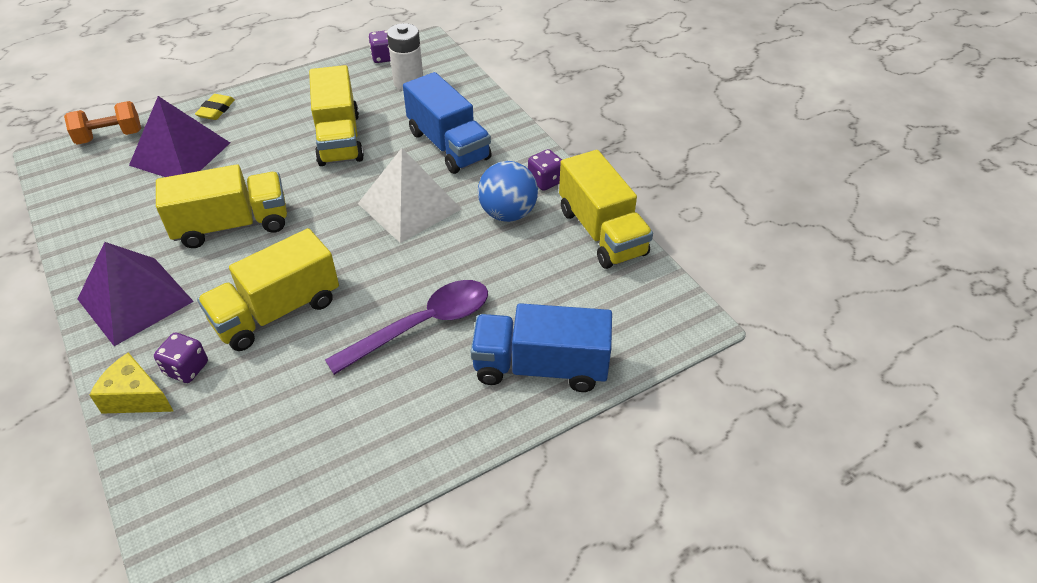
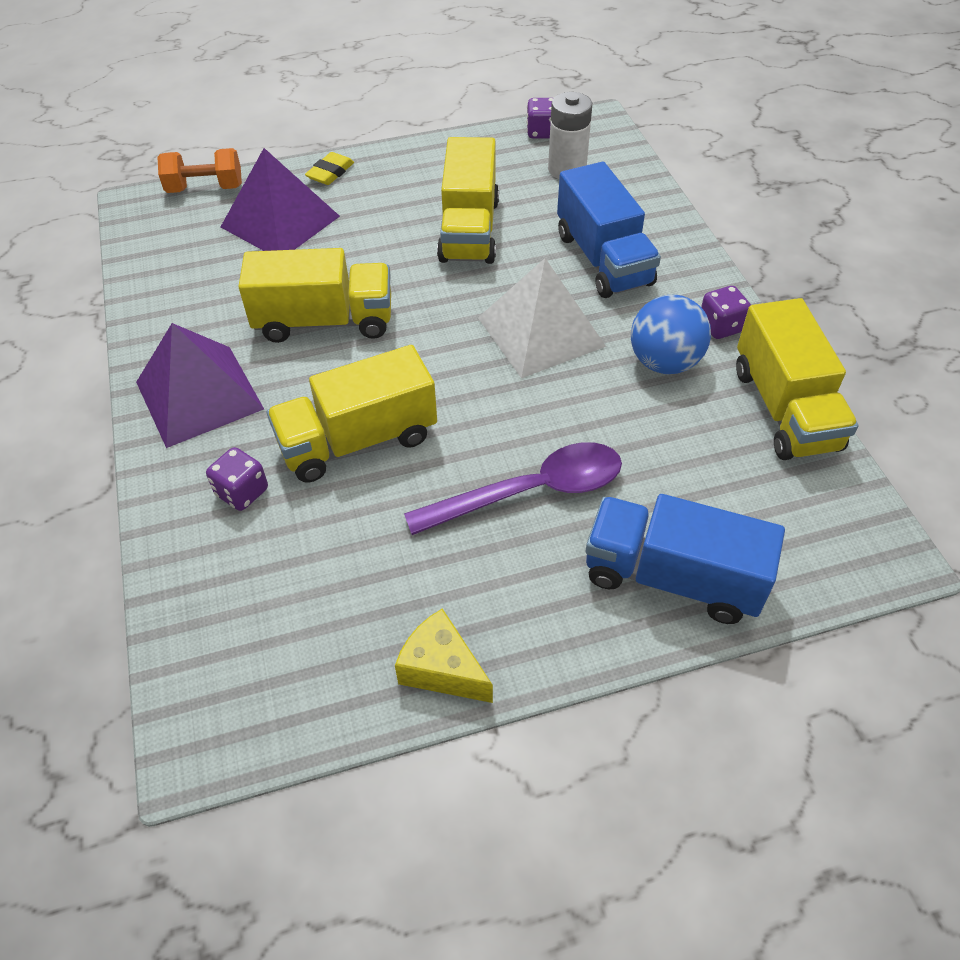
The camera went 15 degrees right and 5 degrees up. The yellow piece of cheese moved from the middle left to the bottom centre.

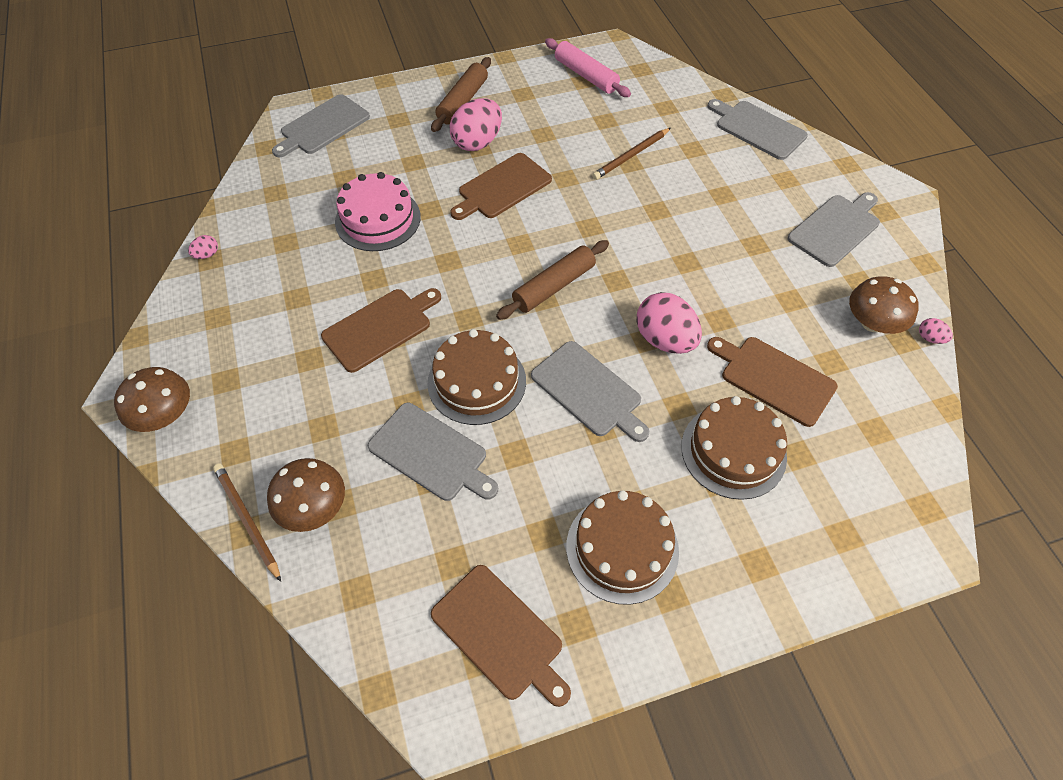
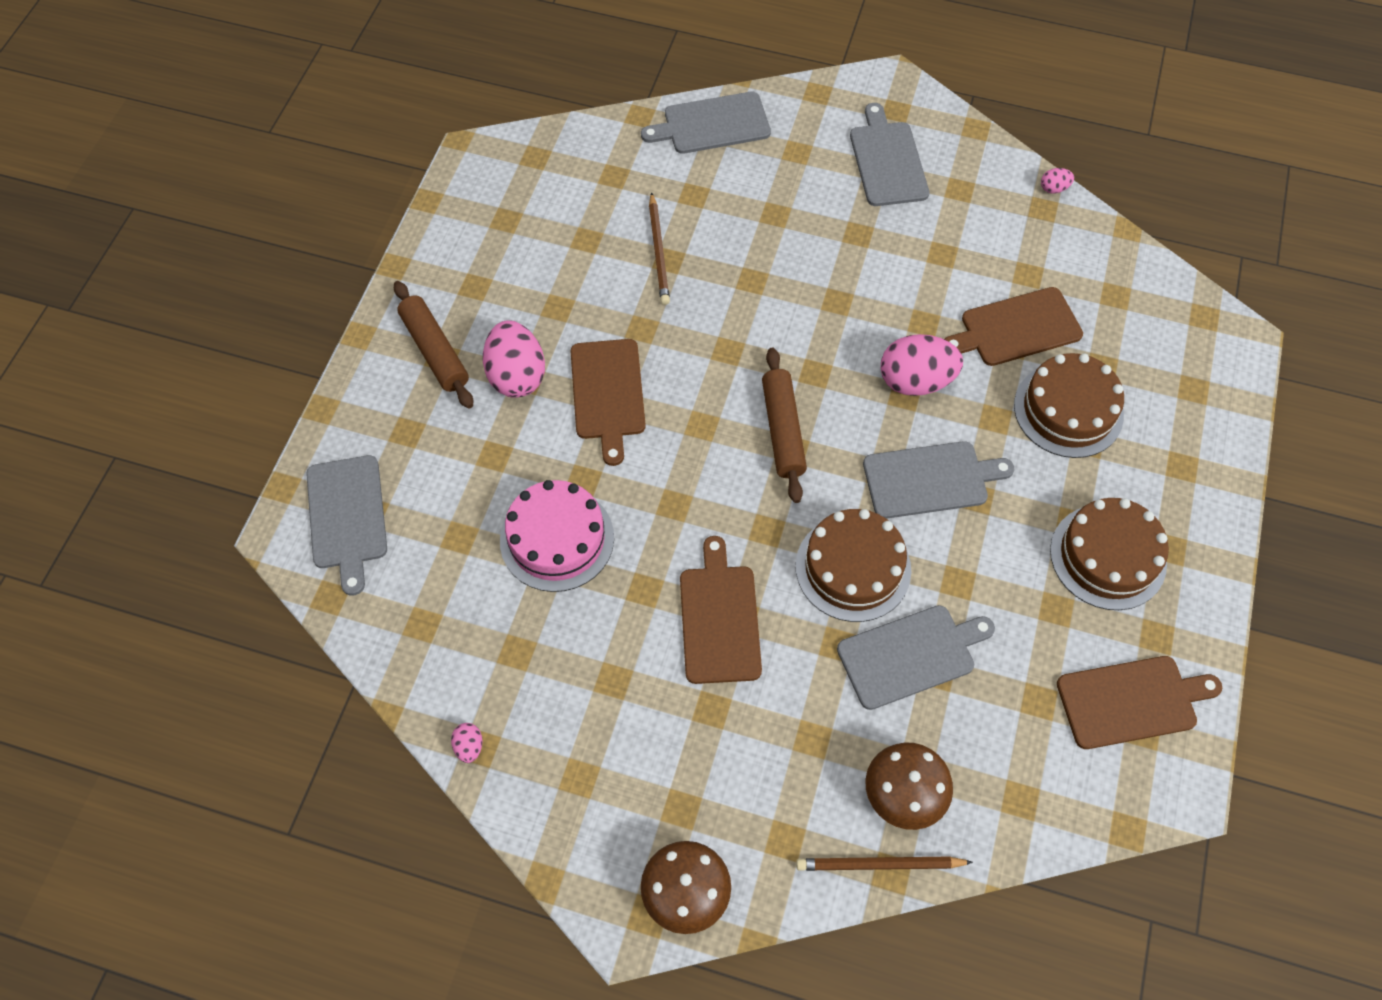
The camera went 55 degrees left and 5 degrees up. The rose-pink dough roller at the top centre disappeared. The dark brown mushroom (3rd from left) at the middle right disappeared.

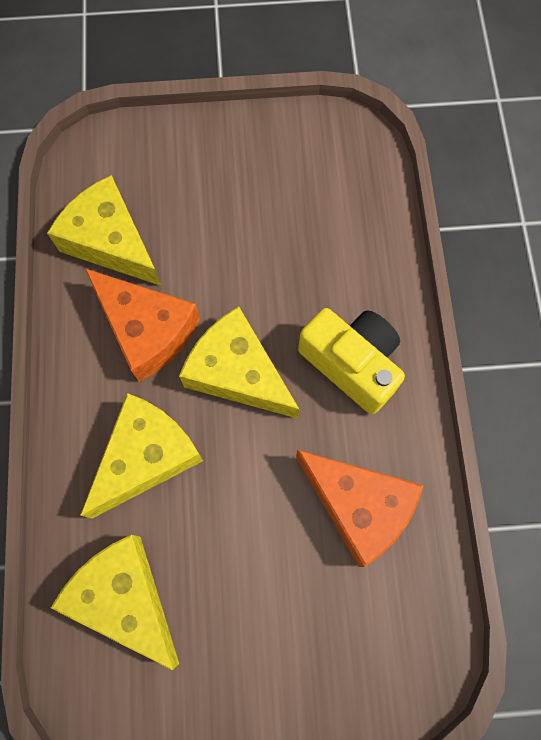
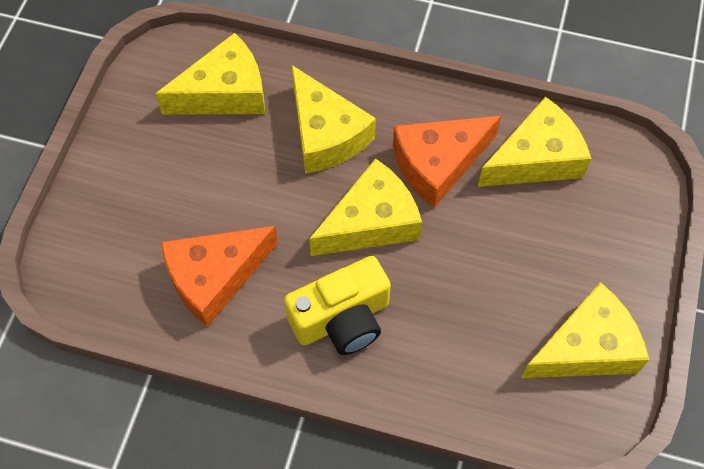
The camera went 110 degrees right and 10 degrees down. The yellow piece of cheese (5th from left) at the bottom right appeared.

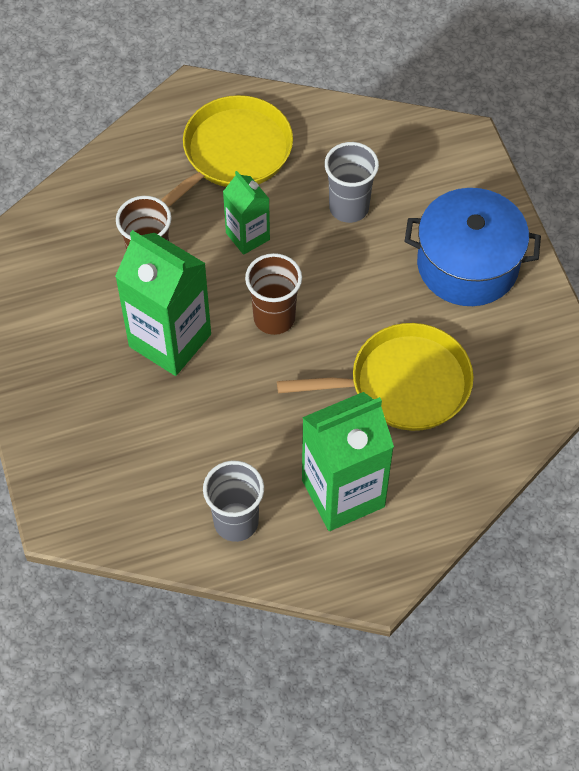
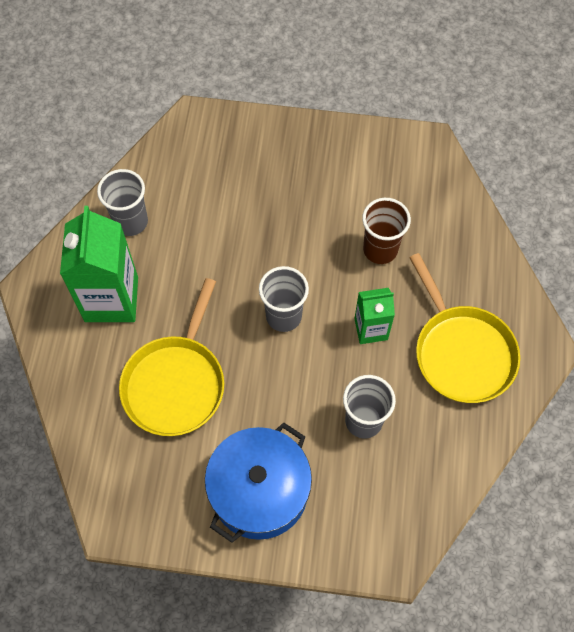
The camera went 115 degrees right and 5 degrees up. The green milk carton (1st from left) at the middle left disappeared. The dark brown tumbler (2nd from left) at the centre became the ash-grey tumbler (2nd from left) at the centre.

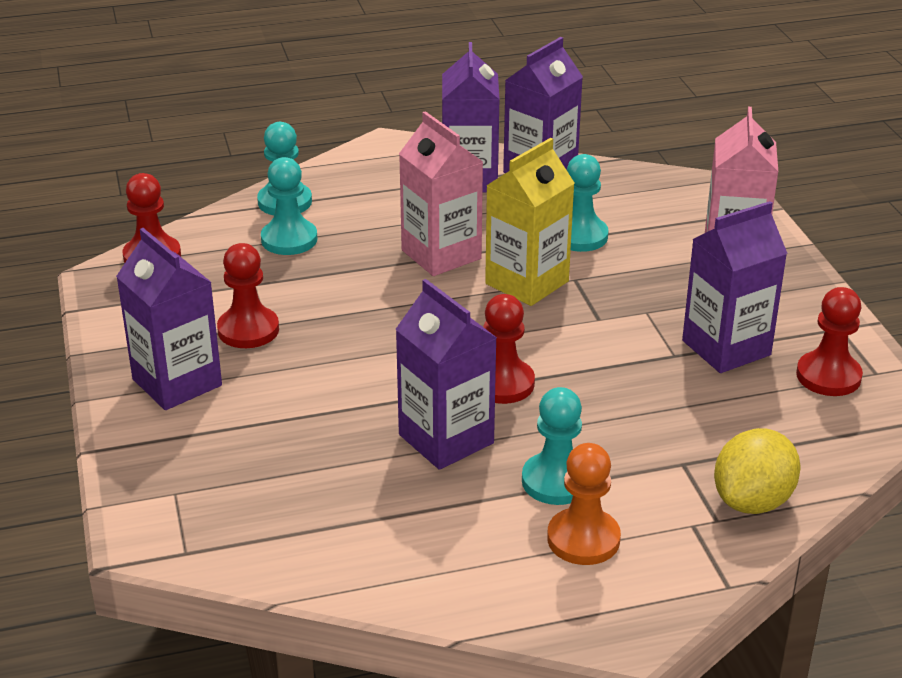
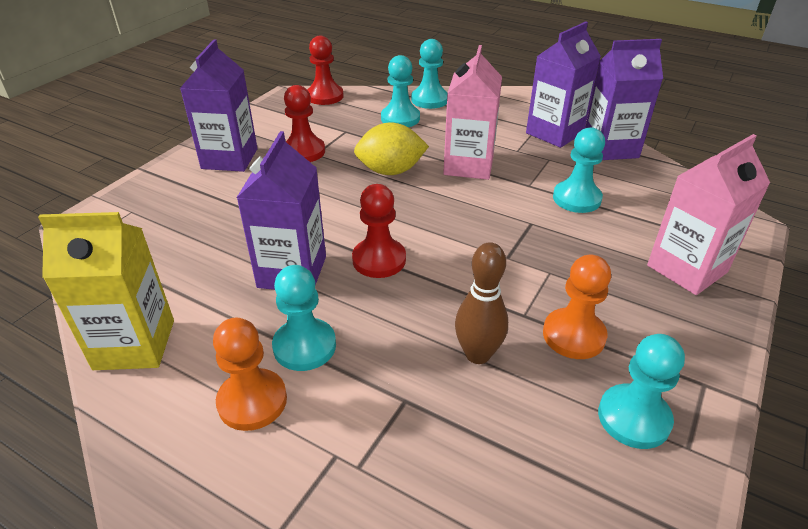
The camera went 45 degrees right and 5 degrees up. The yellow milk carton moved from the top centre to the middle left. The purple milk carton (5th from left) at the middle right was replaced by the bright orange pawn (2nd from left) at the middle right. The crimson pawn (4th from left) at the middle right became the turquoise pawn (5th from left) at the bottom right. The yellow toy lemon moved from the bottom right to the top centre. The dark brown bowling pin at the centre appeared.

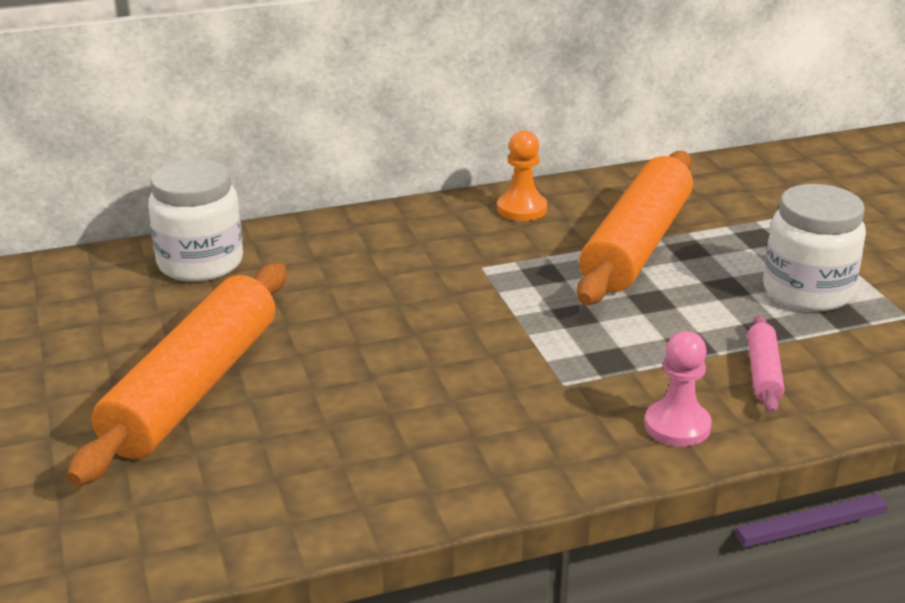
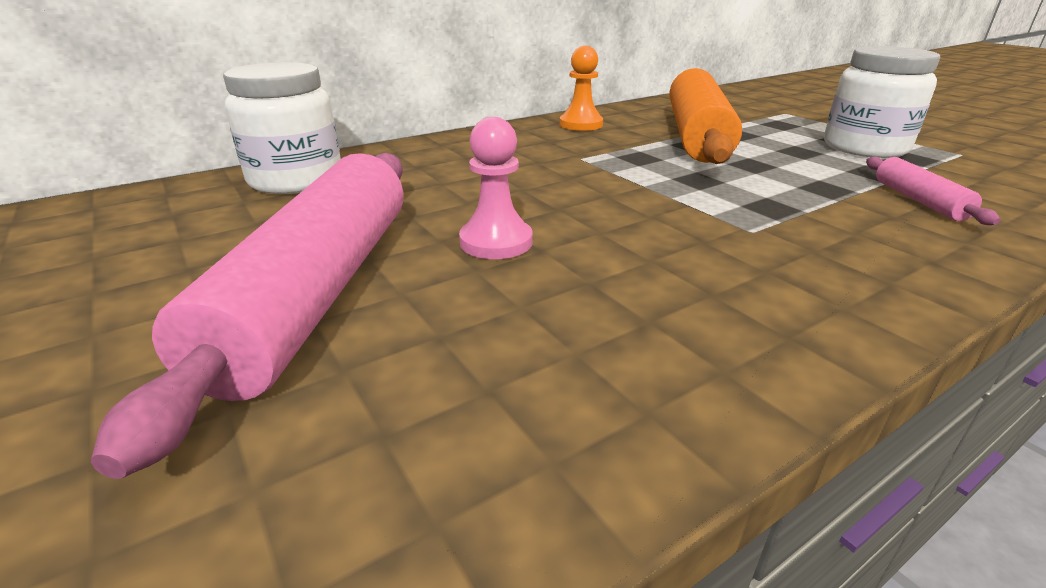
The camera went 15 degrees left and 0 degrees up. The bright orange dough roller (1st from left) at the middle left became the rose-pink dough roller (1st from left) at the middle left. The rose-pink pawn moved from the middle right to the top centre.

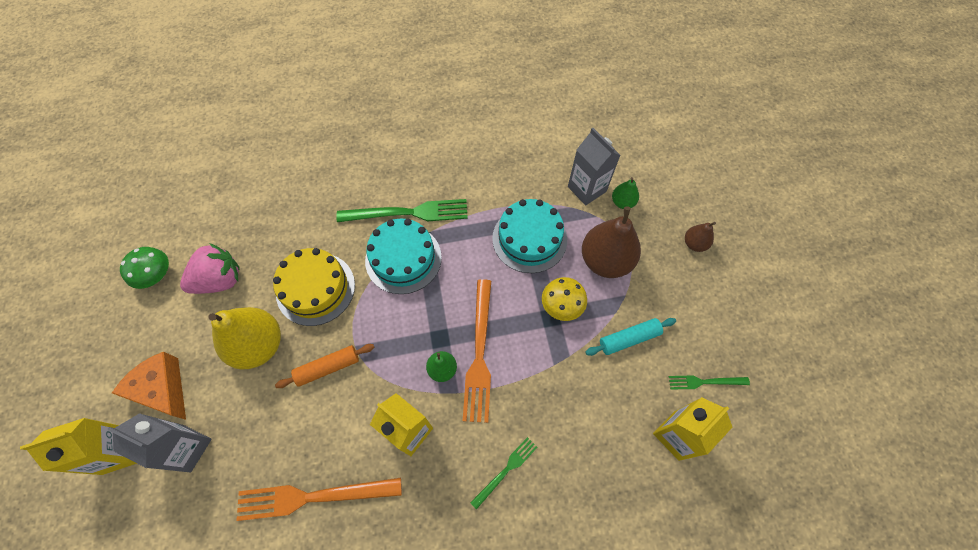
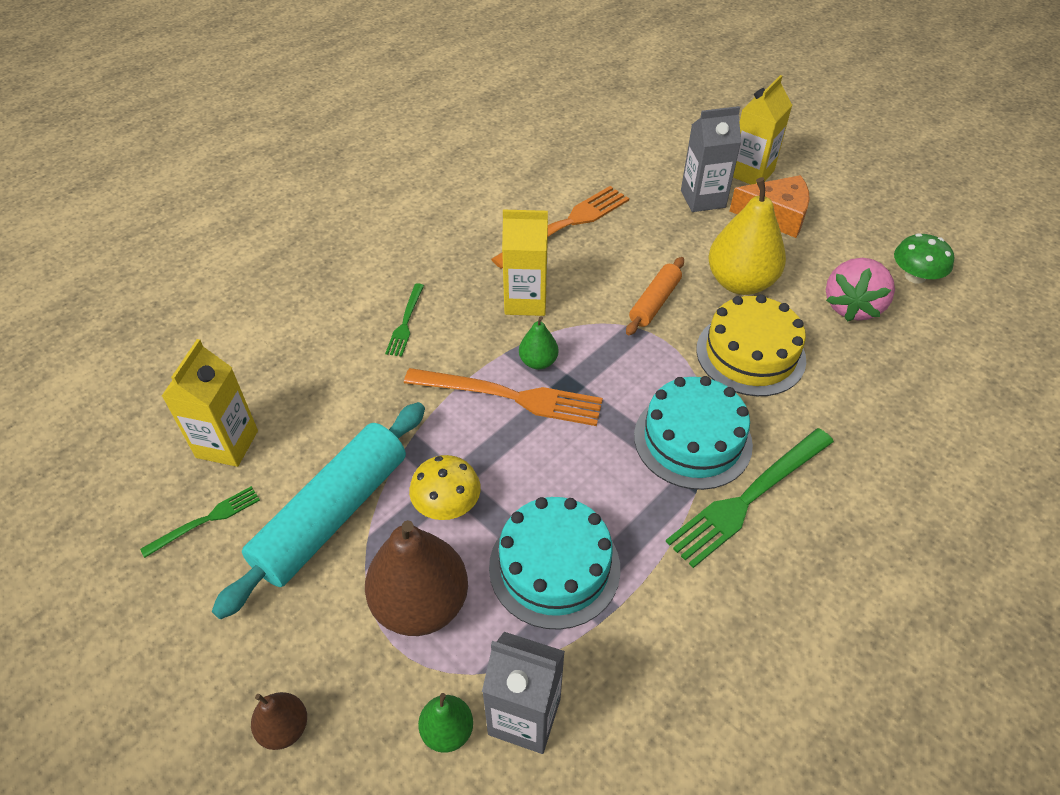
The camera went 145 degrees right and 15 degrees down. The bright orange table fork (2nd from left in the first image) at the centre turned 135 degrees clockwise. The turquoise dough roller at the centre changed to 1.91 times the size.

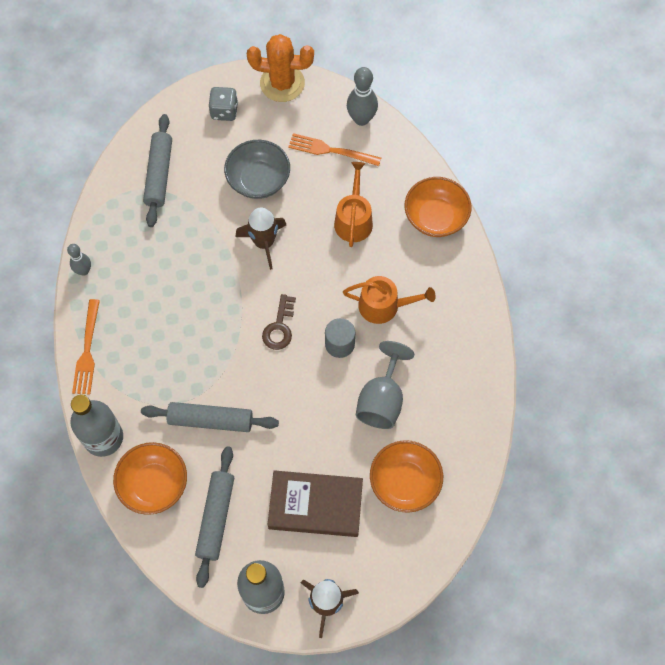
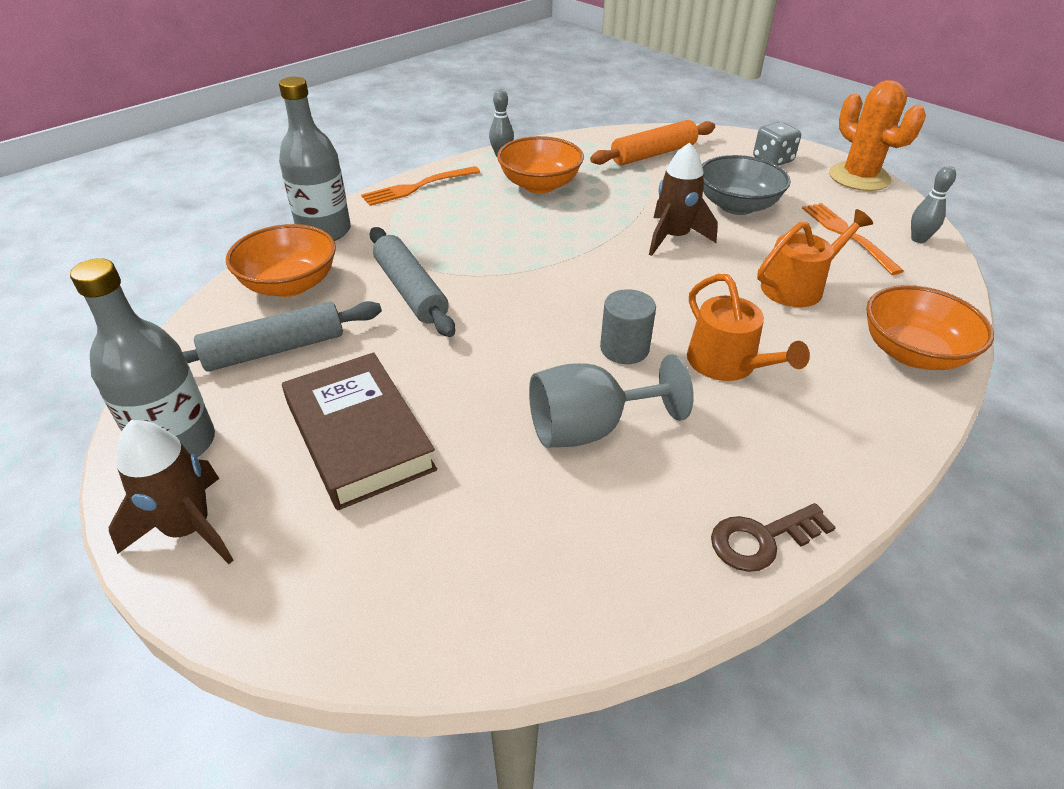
The camera went 55 degrees right and 25 degrees down. The ash-grey bowling pin (2nd from left) at the top centre changed to 0.63 times the size. The ash-grey dough roller (1st from left) at the top left became the bright orange dough roller at the top centre. The dark brown latchkey moved from the centre to the bottom right. The bright orange deep dish (2nd from left) moved from the bottom centre to the top centre.

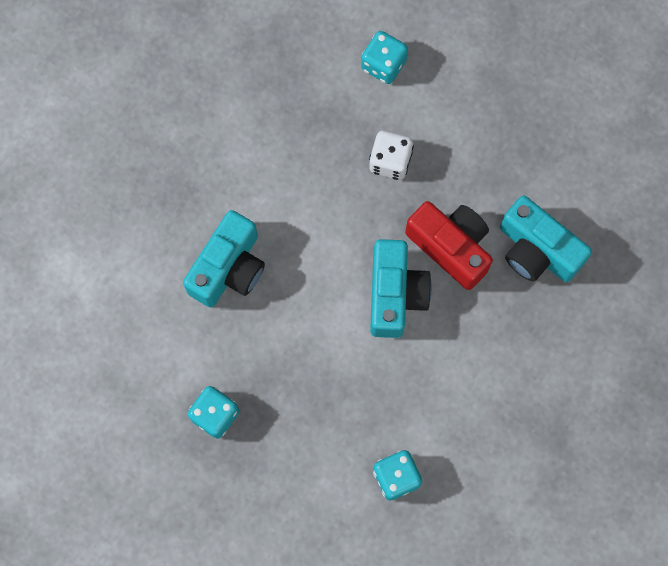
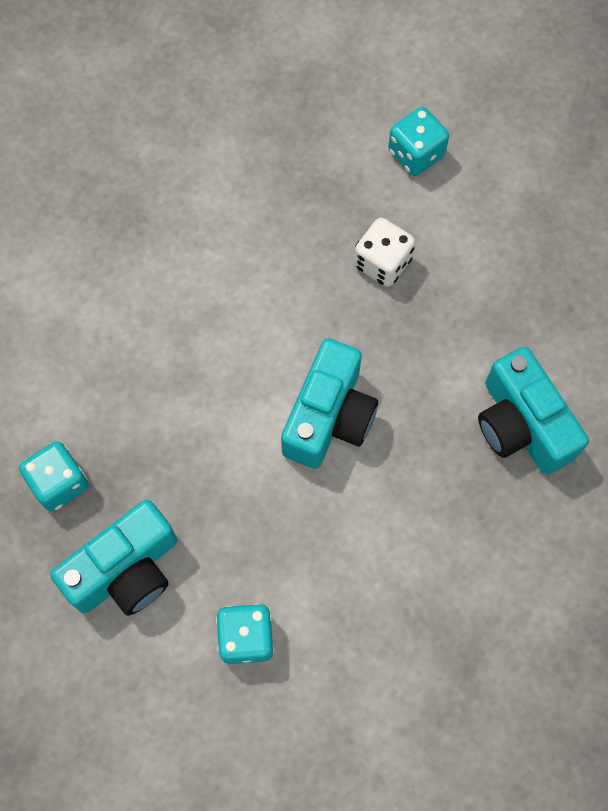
The camera went 20 degrees right and 5 degrees down. The crimson photo camera at the middle right disappeared. The turquoise photo camera (1st from left) moved from the centre to the bottom left.

